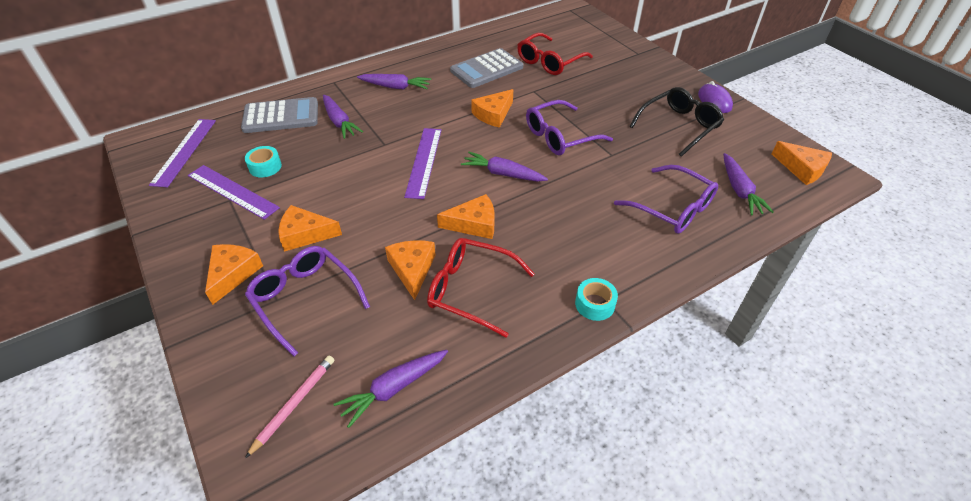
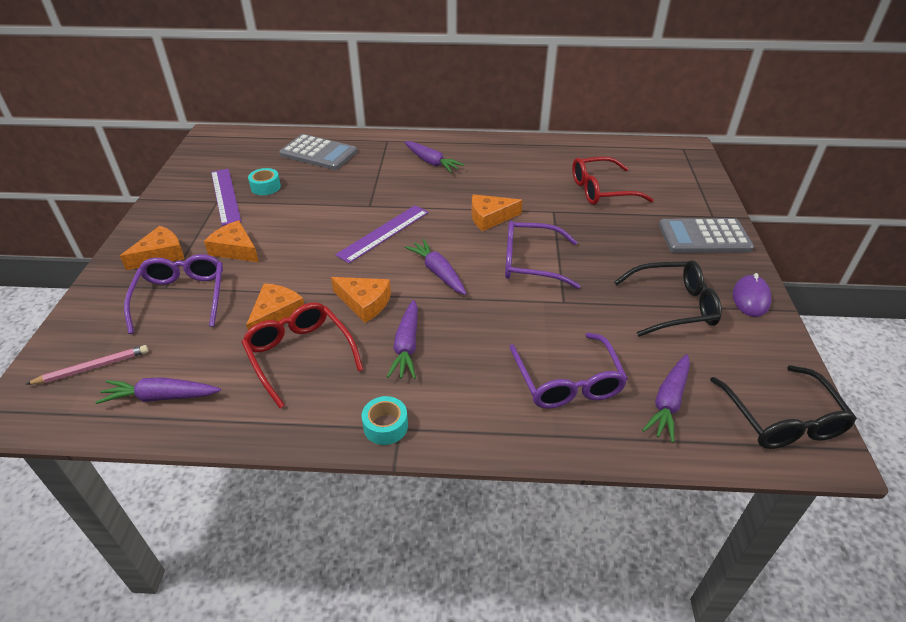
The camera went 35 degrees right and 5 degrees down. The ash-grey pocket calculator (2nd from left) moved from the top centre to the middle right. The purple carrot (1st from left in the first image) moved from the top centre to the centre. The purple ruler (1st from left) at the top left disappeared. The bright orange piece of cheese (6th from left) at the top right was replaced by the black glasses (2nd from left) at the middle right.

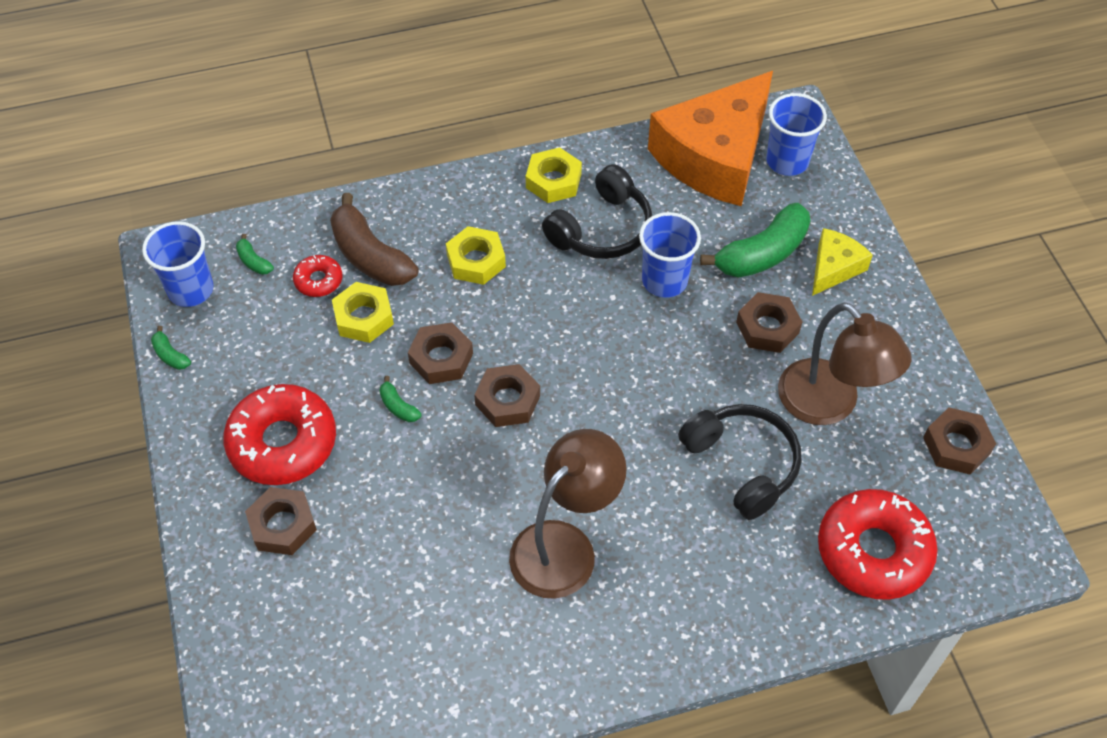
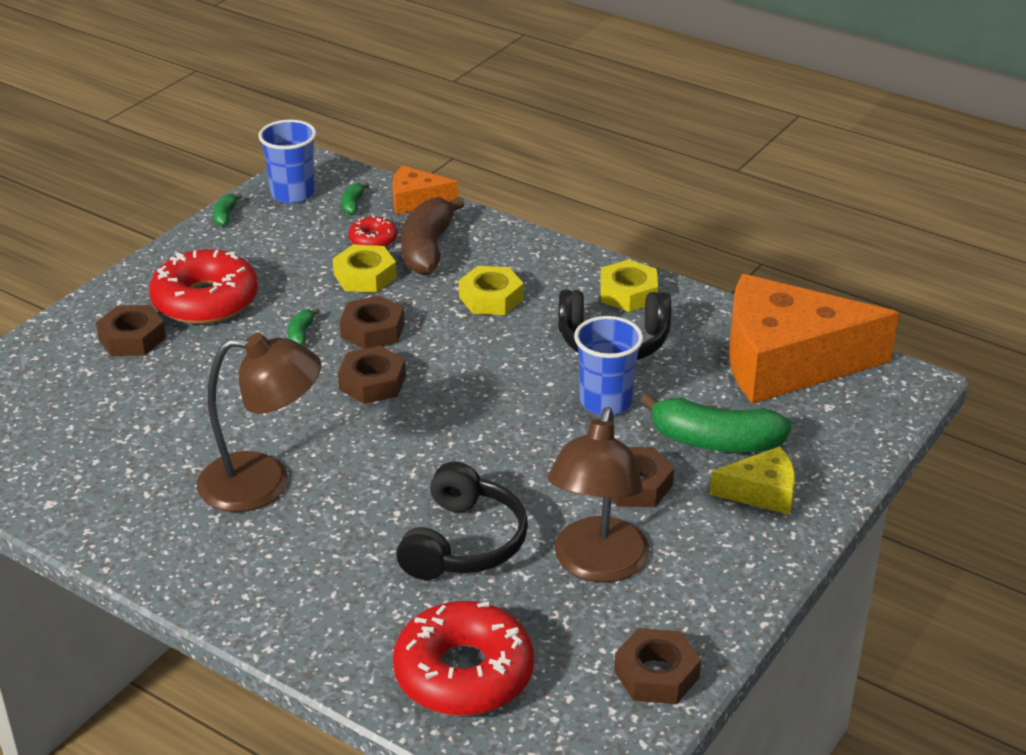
The camera went 50 degrees right and 20 degrees down. The royal blue tumbler (3rd from left) at the top right disappeared. The bright orange piece of cheese (1st from left) at the top centre appeared.

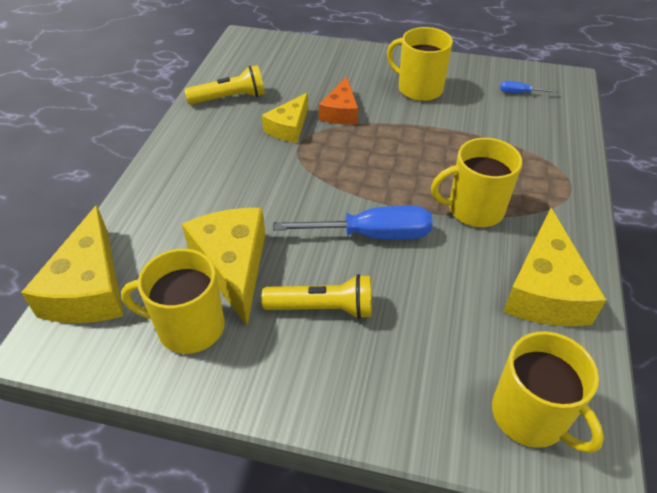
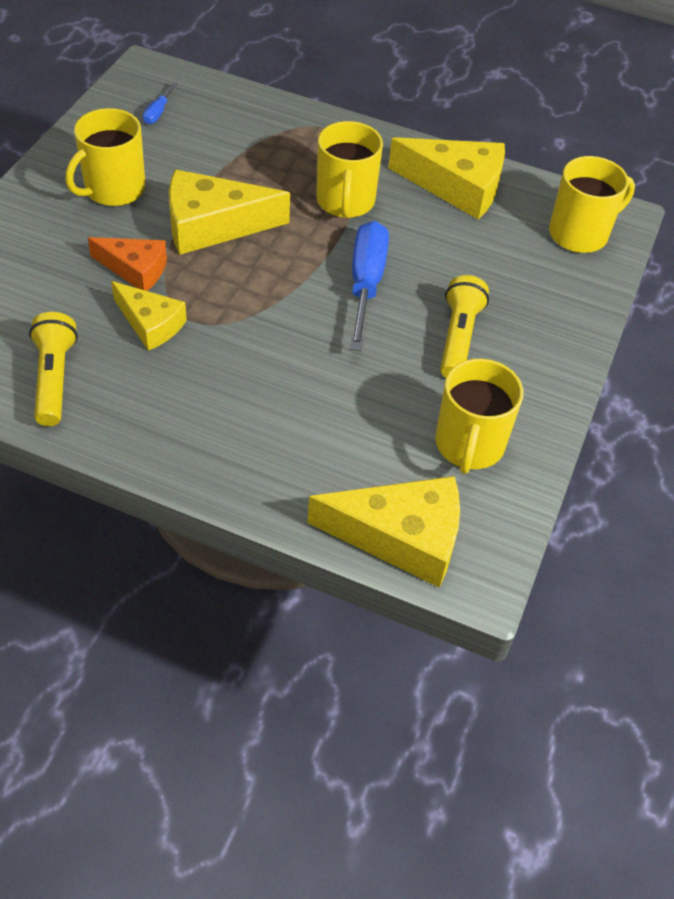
The camera went 85 degrees left and 5 degrees up. The yellow piece of cheese (2nd from left) moved from the centre to the top centre.

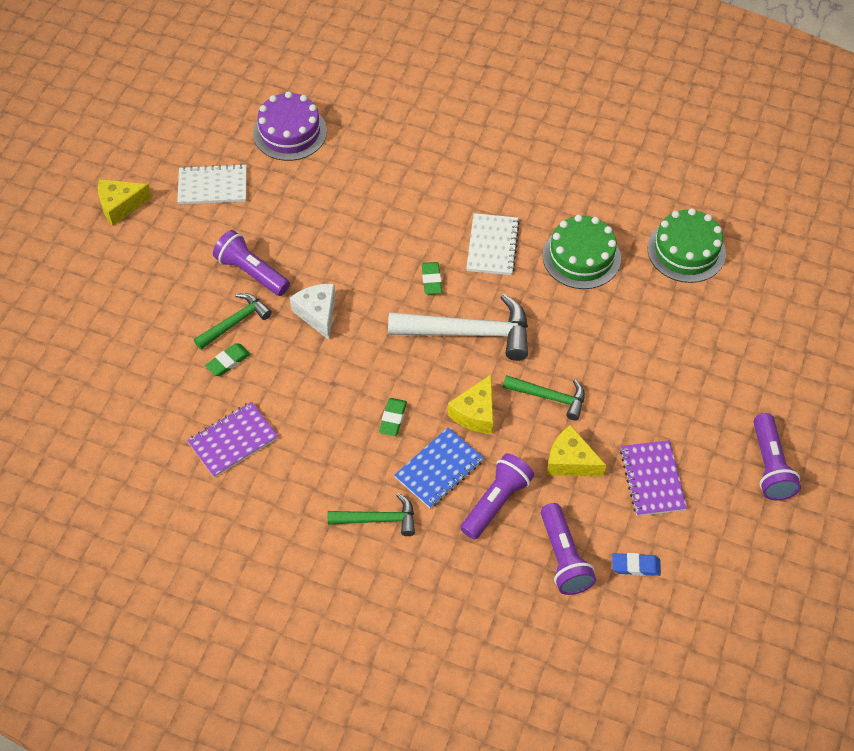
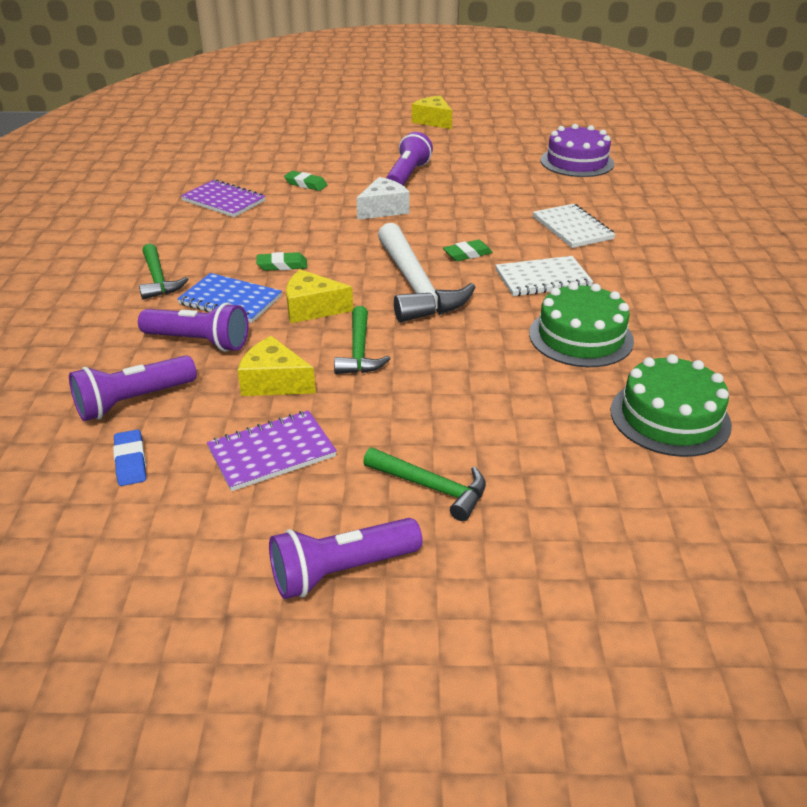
The camera went 70 degrees right and 20 degrees down. The pure white notepad (1st from left in the first image) moved from the top left to the top right. The green hammer (1st from left in the first image) moved from the middle left to the centre. The yellow piece of cheese (3rd from left in the first image) at the middle right turned 75 degrees counterclockwise.

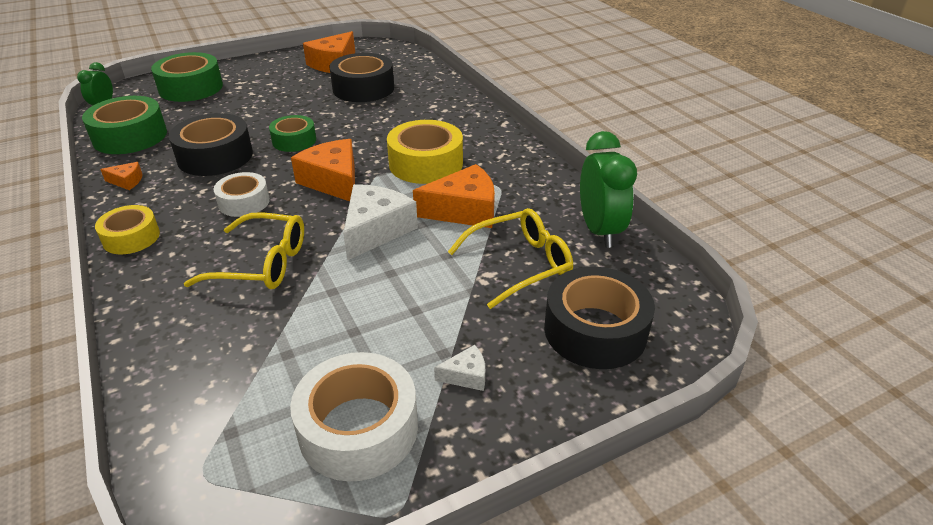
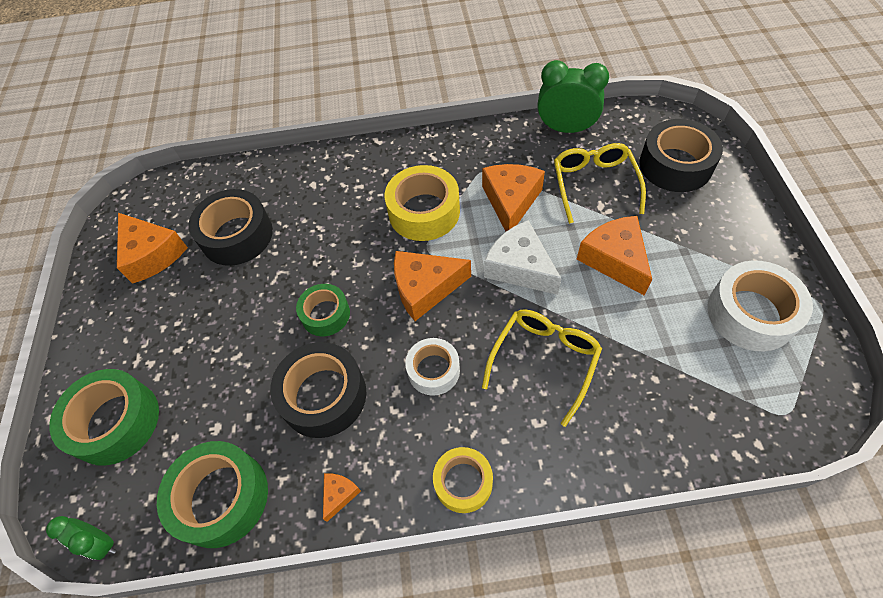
The camera went 65 degrees left and 20 degrees up. The pure white piece of cheese (2nd from left) at the bottom centre disappeared. The bright orange piece of cheese (5th from left) at the middle right appeared.

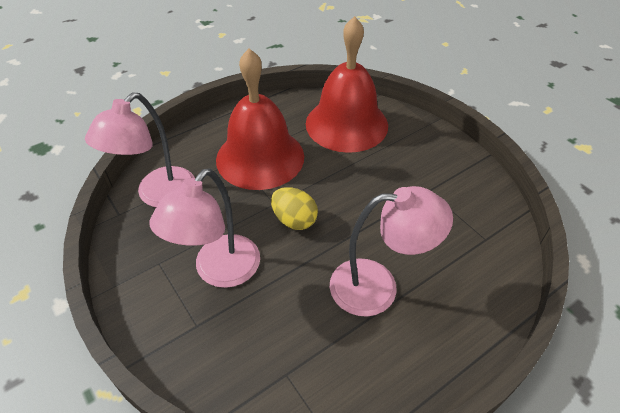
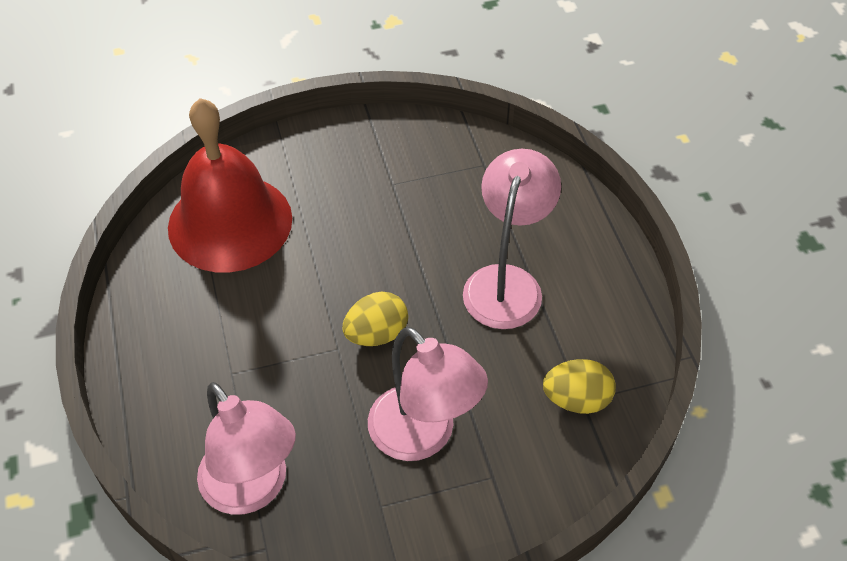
The camera went 70 degrees left and 5 degrees up. The crimson bell (1st from left) at the top centre disappeared. The yellow egg shape (2nd from left) at the bottom right appeared.

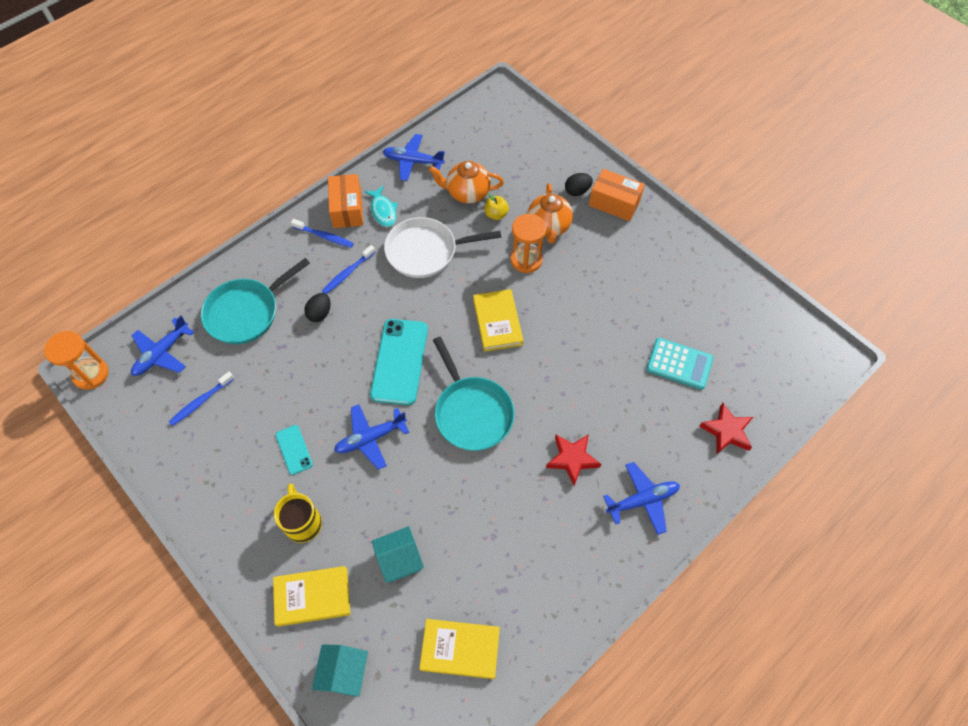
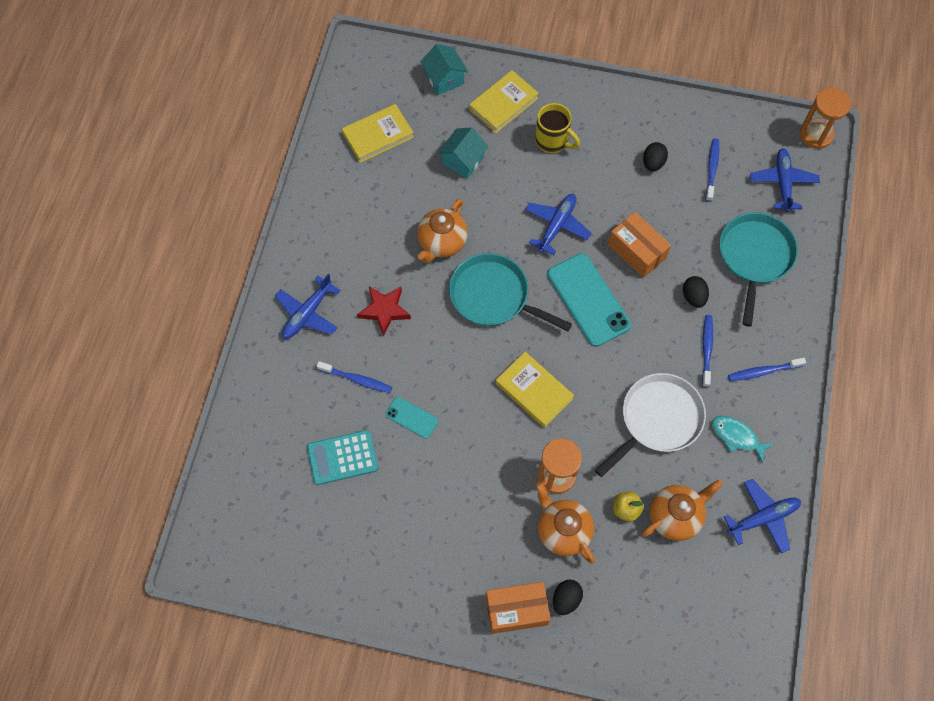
The camera went 145 degrees right and 5 degrees up. The bright orange parcel (1st from left in the first image) moved from the top centre to the middle right. The crimson star (2nd from left) at the middle right disappeared. The turquoise phone (1st from left) moved from the middle left to the centre. The black egg shape (2nd from left) at the top right appeared. The bright orange china teapot (1st from left) at the top centre appeared. The royal blue toothbrush (1st from left) at the centre appeared.

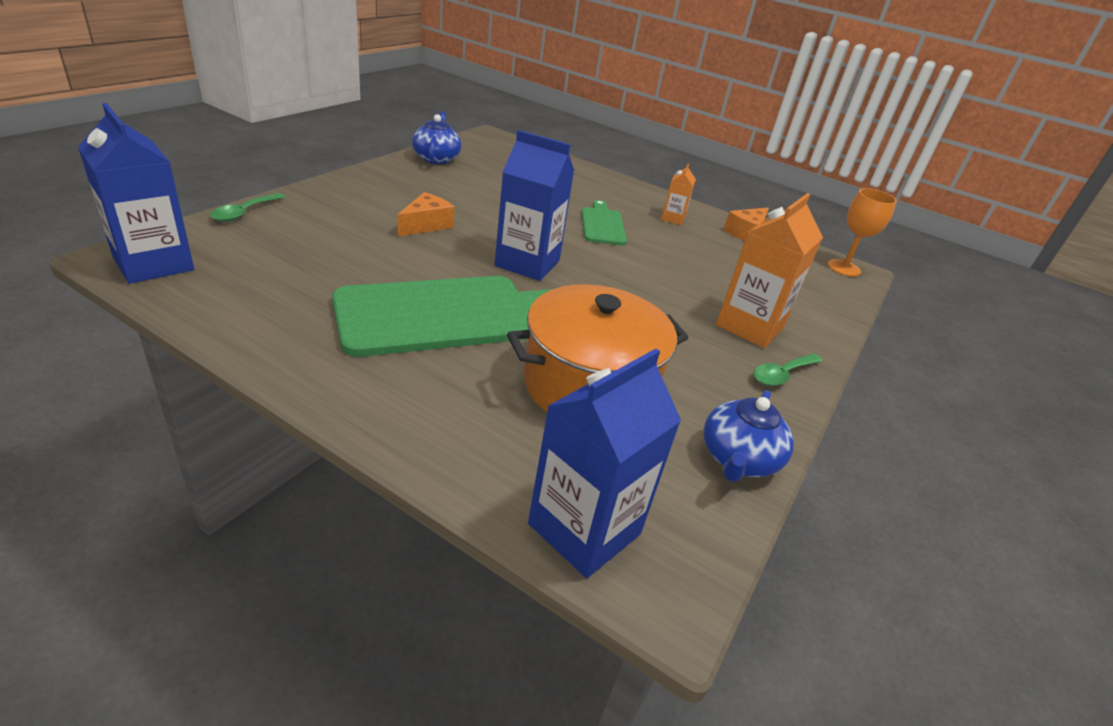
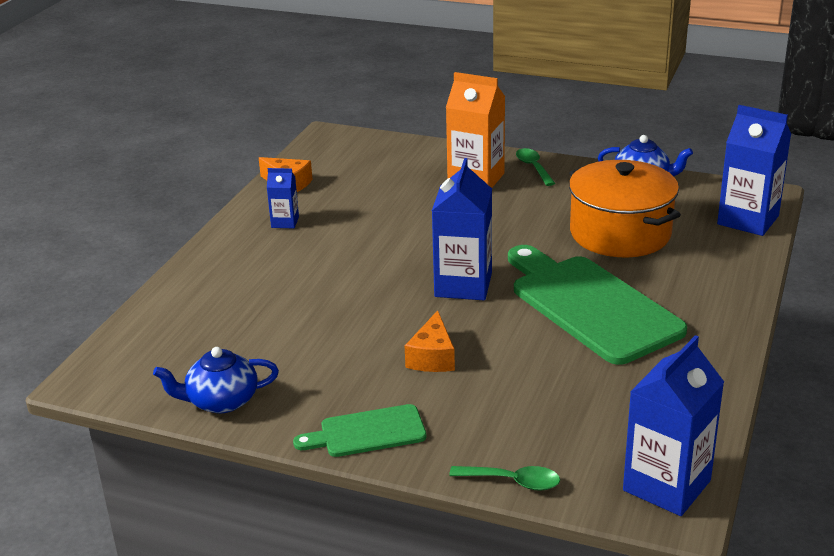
The camera went 95 degrees left and 5 degrees down. The bright orange milk carton (1st from left) at the top centre became the royal blue milk carton (1st from left) at the centre. The bright orange goblet at the top right disappeared. The bright orange piece of cheese (1st from left in the first image) at the top centre turned 105 degrees counterclockwise. The green bread board (2nd from left in the first image) moved from the top centre to the bottom centre. The green tablespoon (2nd from left) at the middle right turned 150 degrees counterclockwise.

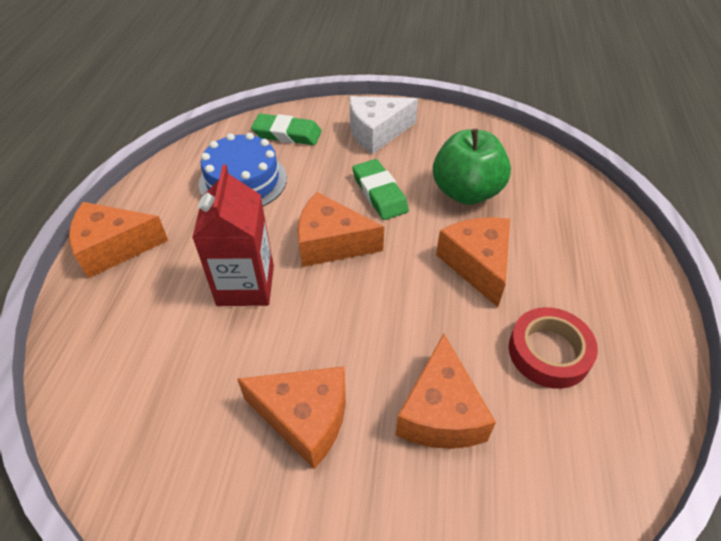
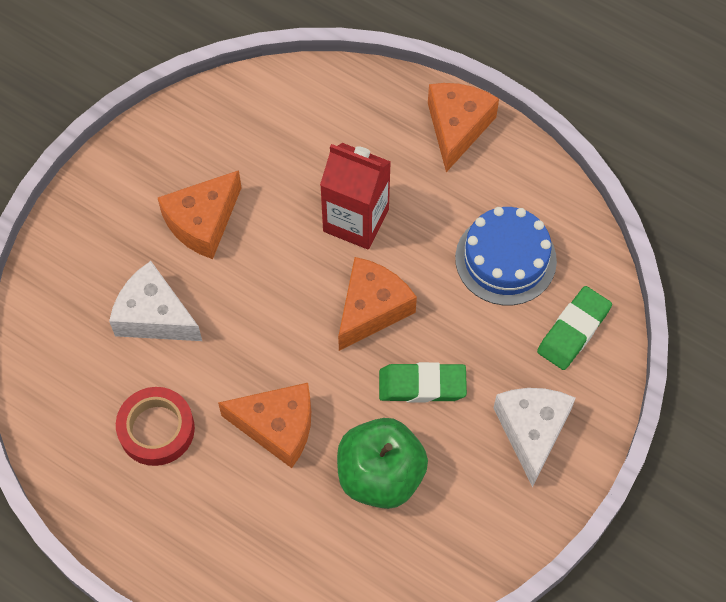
The camera went 115 degrees right and 15 degrees up. The bright orange piece of cheese (4th from left) at the bottom centre became the pure white piece of cheese (1st from left) at the middle left.

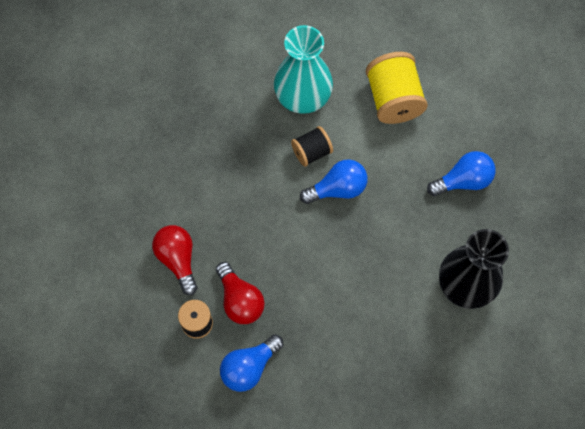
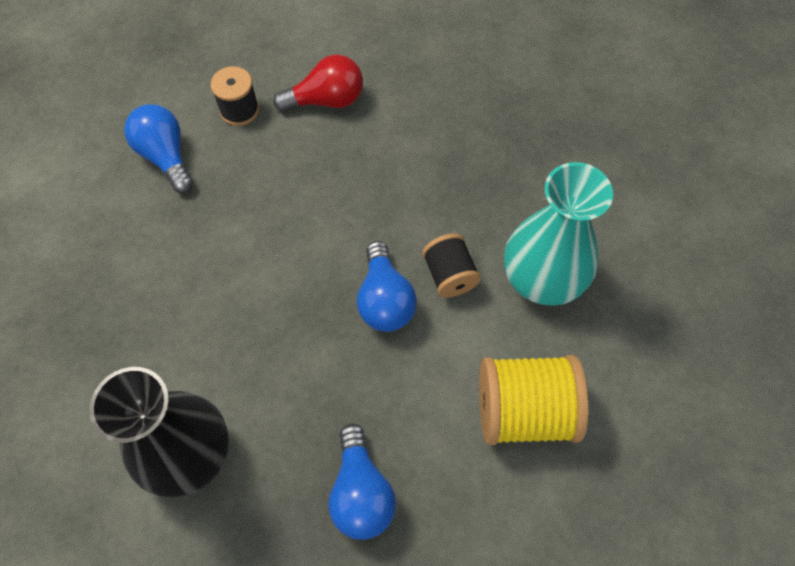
The camera went 100 degrees right and 5 degrees down. The crimson light bulb (2nd from left) at the bottom centre disappeared.

